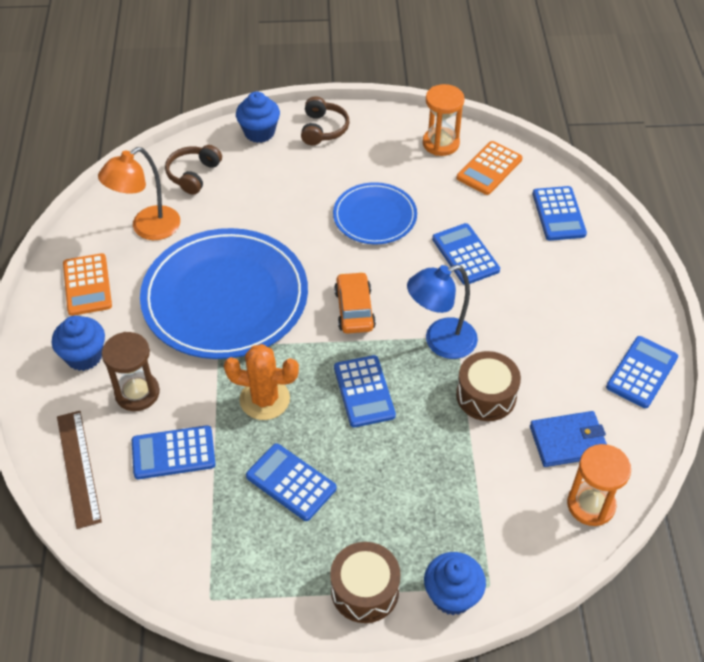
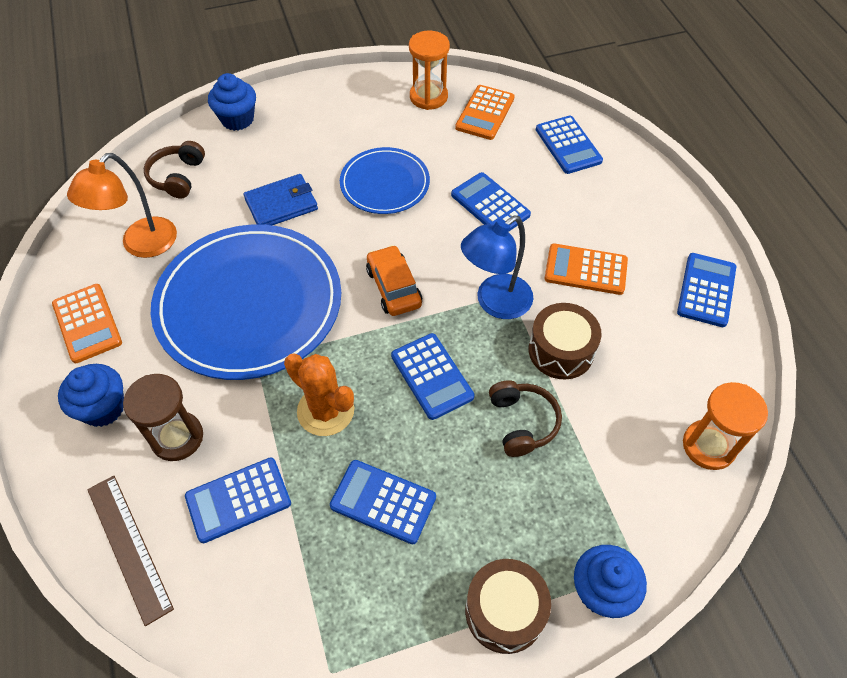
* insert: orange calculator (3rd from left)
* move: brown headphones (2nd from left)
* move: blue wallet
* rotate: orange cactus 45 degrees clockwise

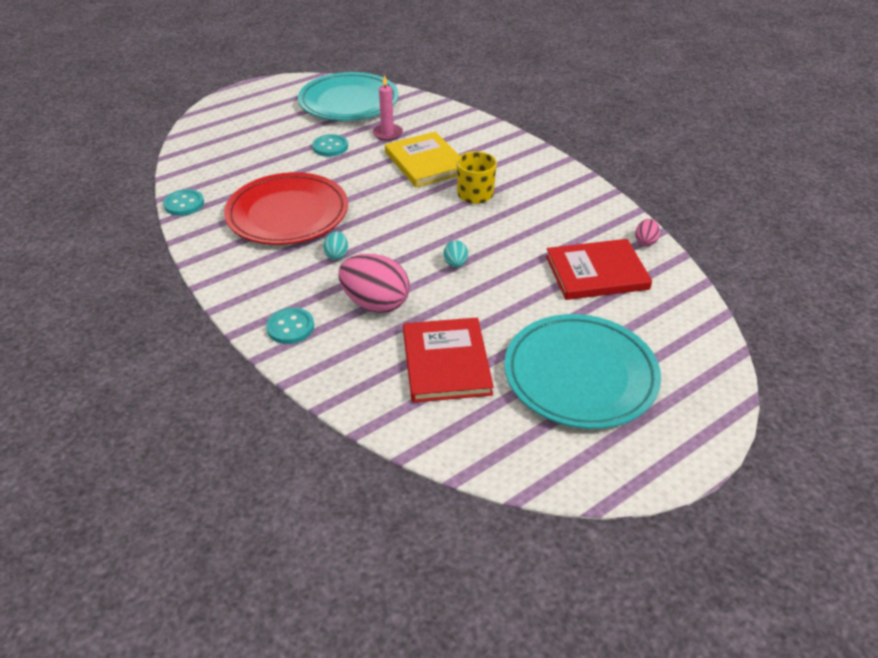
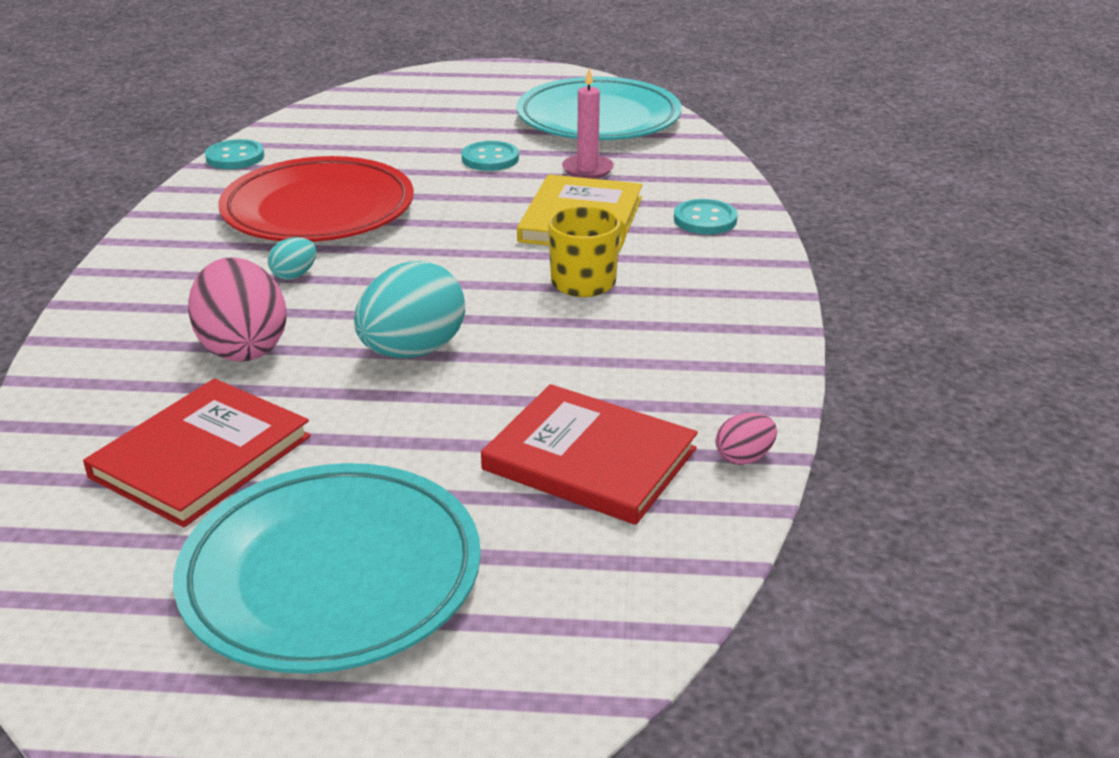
* move: turquoise button (2nd from left in the first image) to turquoise button (3rd from left)
* resize: turquoise egg (2nd from left) x2.12

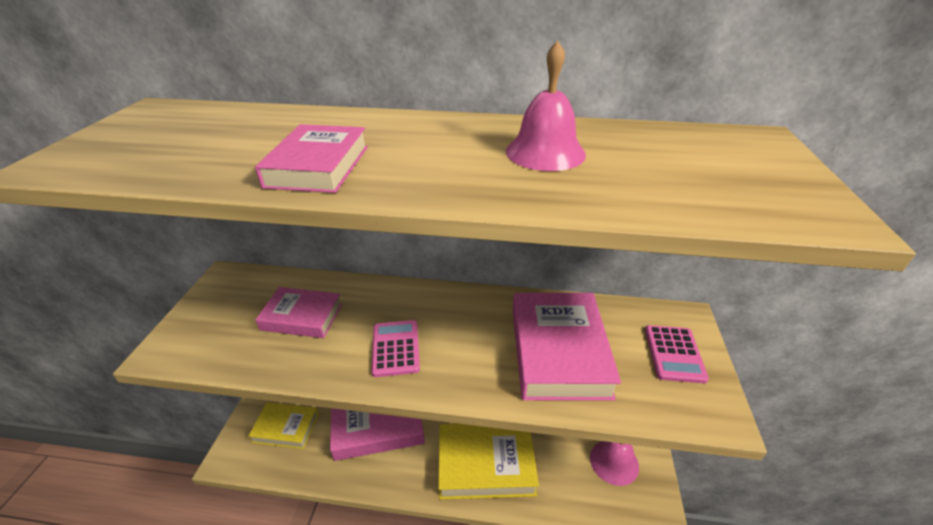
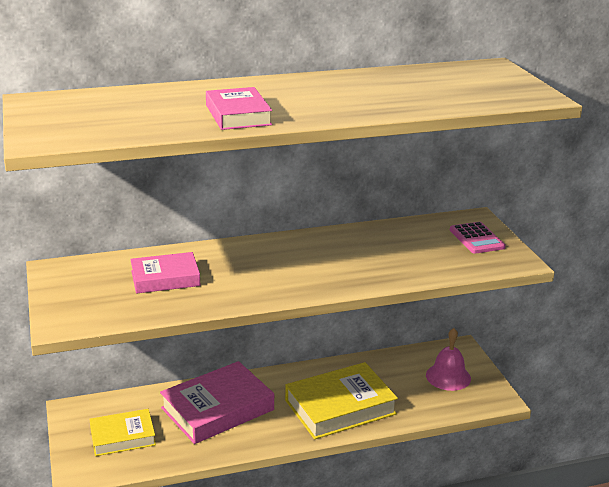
* delete: pink calculator (1st from left)
* delete: pink bell (1st from left)
* delete: pink book (4th from left)

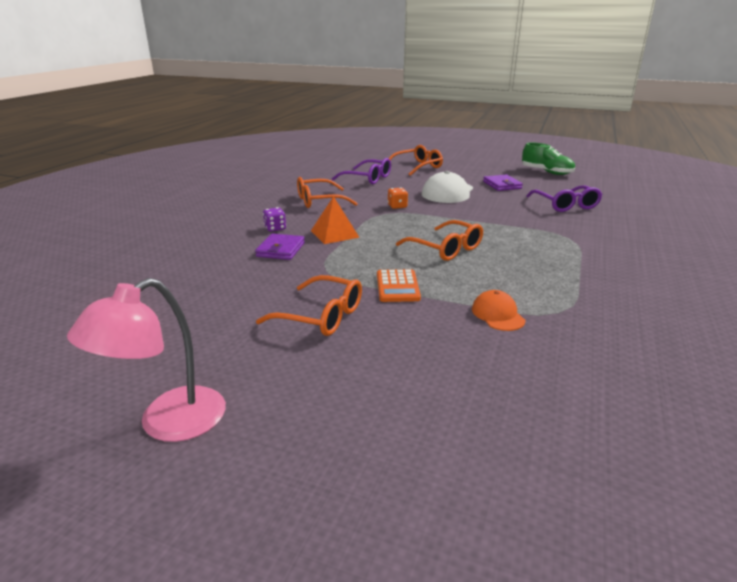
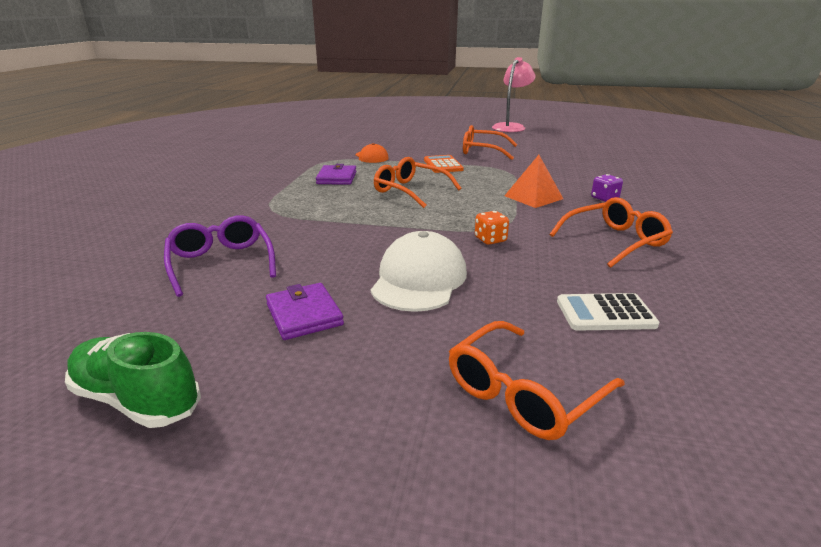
* move: purple wallet (1st from left in the first image) to purple wallet (2nd from left)
* replace: purple glasses (1st from left) to white calculator

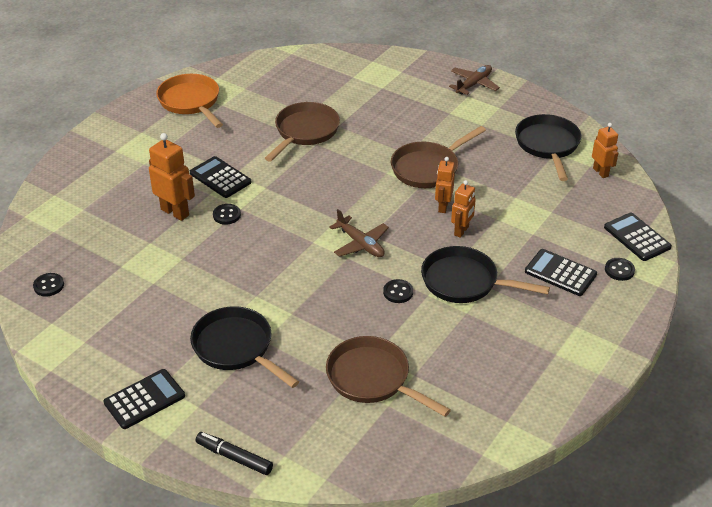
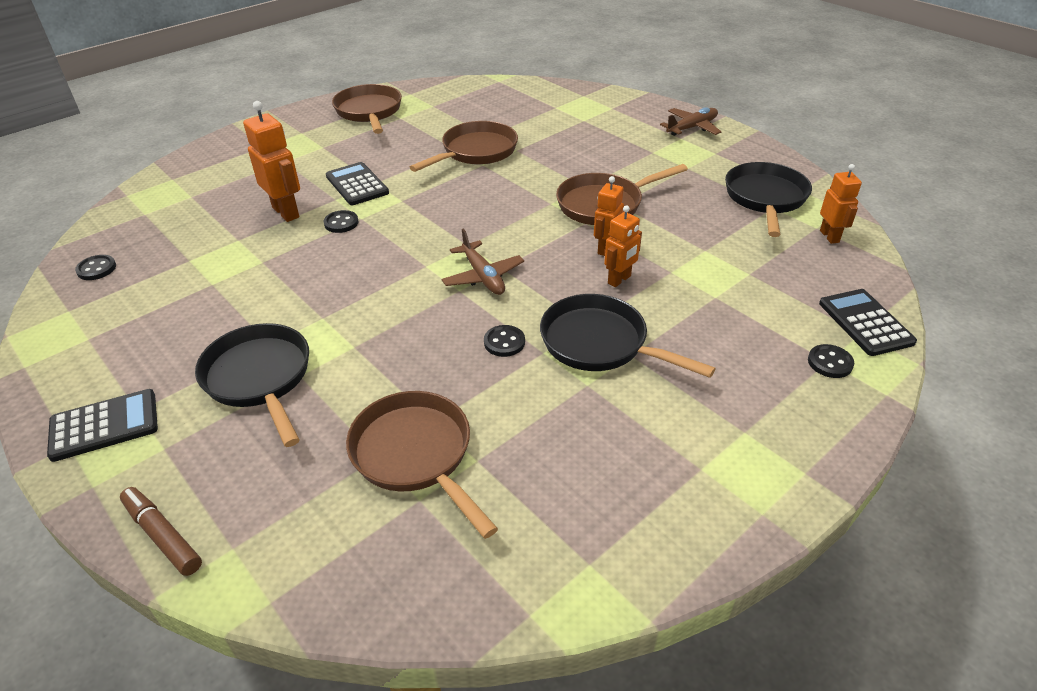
* delete: black calculator (3rd from left)
* recolor: orange pan to brown pan (1st from left)
* recolor: black marker to brown marker

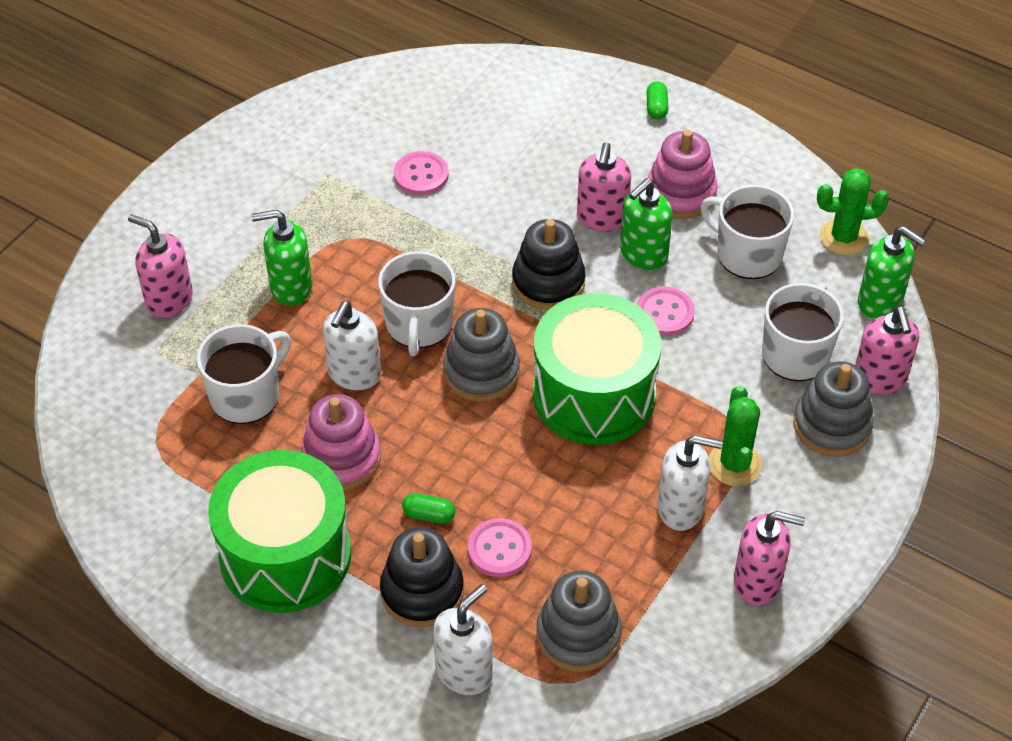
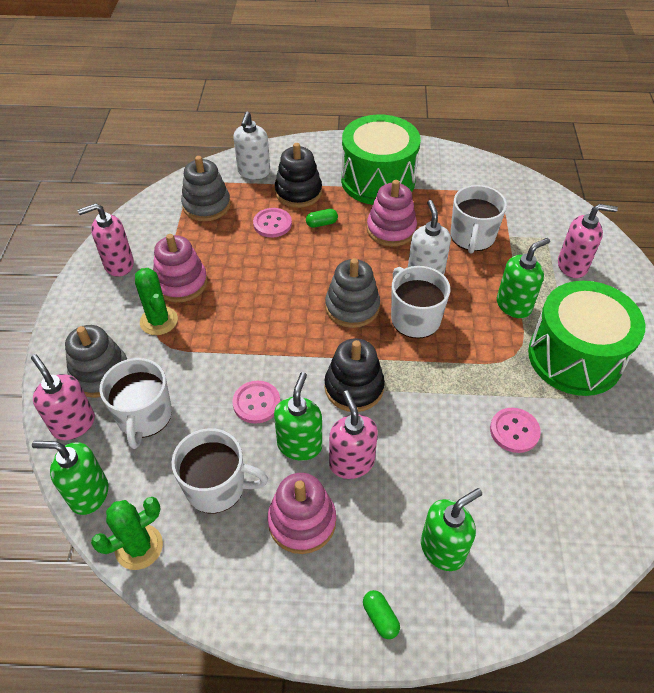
* insert: green soap dispenser (3rd from left)
* move: green drum (2nd from left)
* replace: white soap dispenser (3rd from left) to pink stacking toy (1st from left)

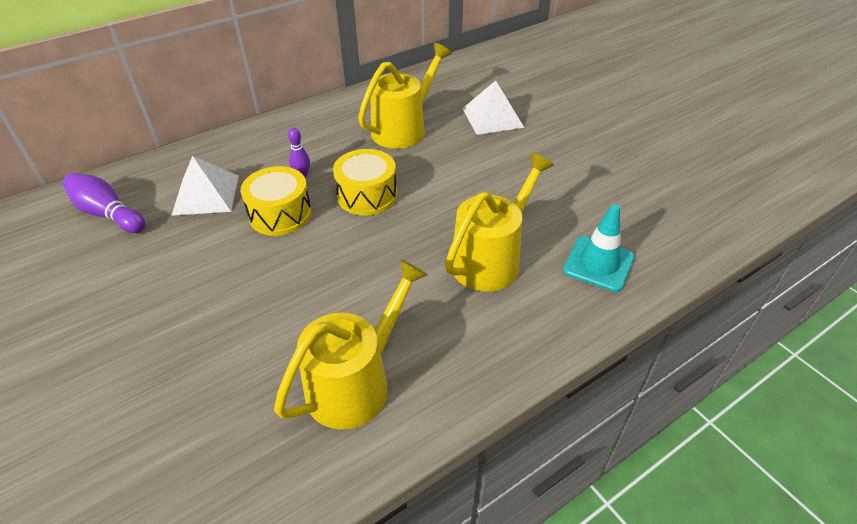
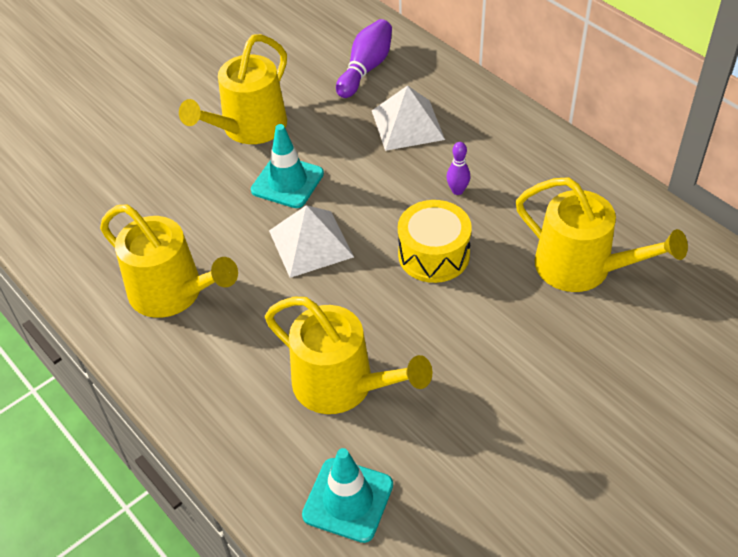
* delete: yellow drum (1st from left)
* insert: yellow watering can (2nd from left)
* insert: turquoise traffic cone (1st from left)
* move: white pyramid (2nd from left in the first image) to white pyramid (1st from left)

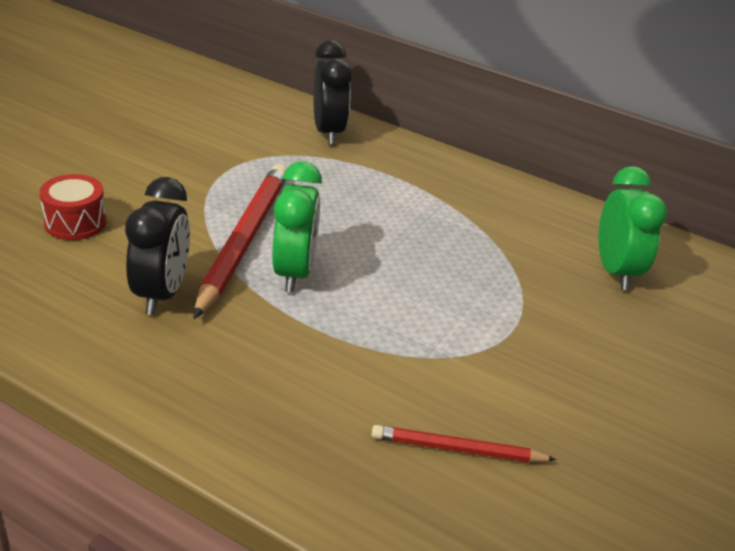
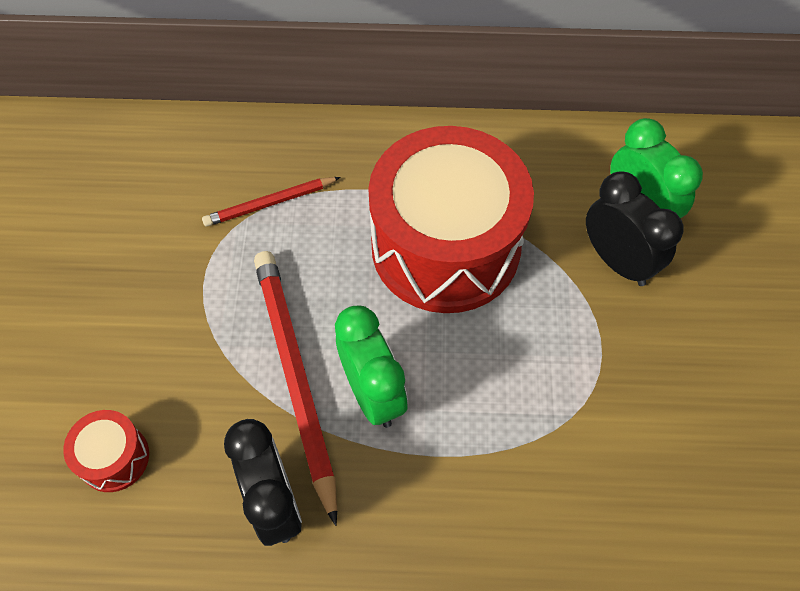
* insert: red drum (2nd from left)
* move: black clock (2nd from left)
* move: red pencil (2nd from left in the first image) to red pencil (1st from left)

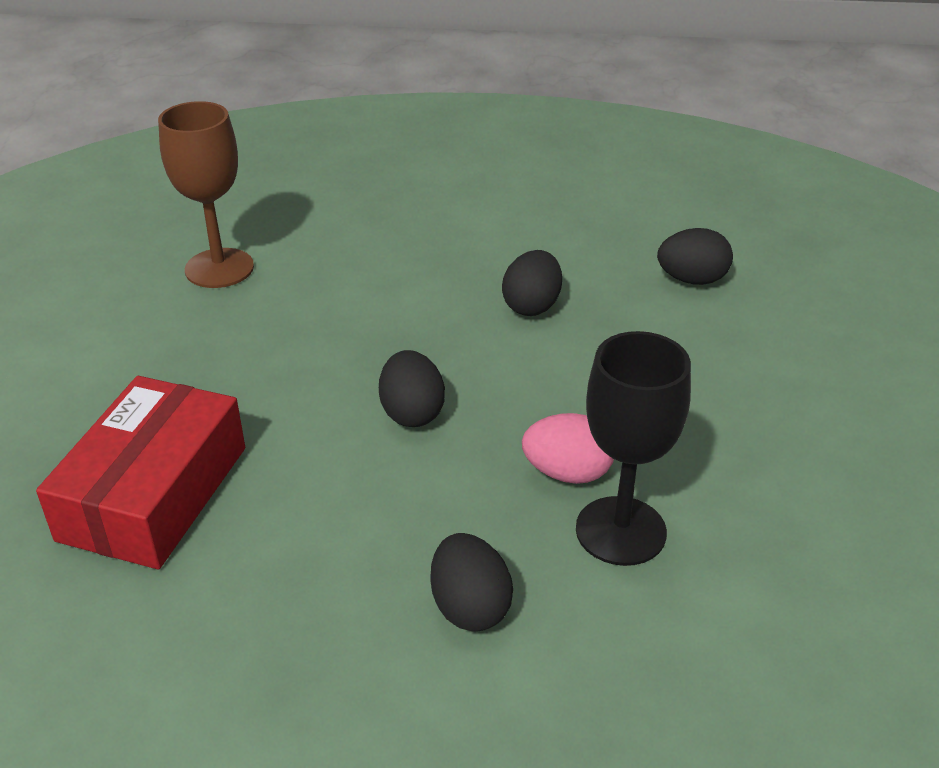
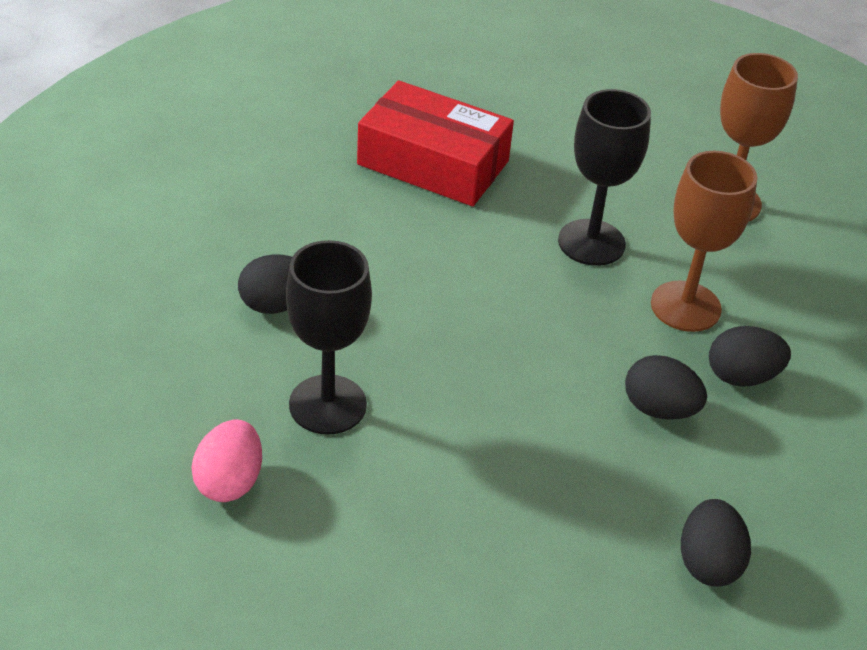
* insert: black goblet (2nd from left)
* insert: brown goblet (1st from left)
* move: black egg (1st from left in the first image) to black egg (4th from left)
* move: pink egg

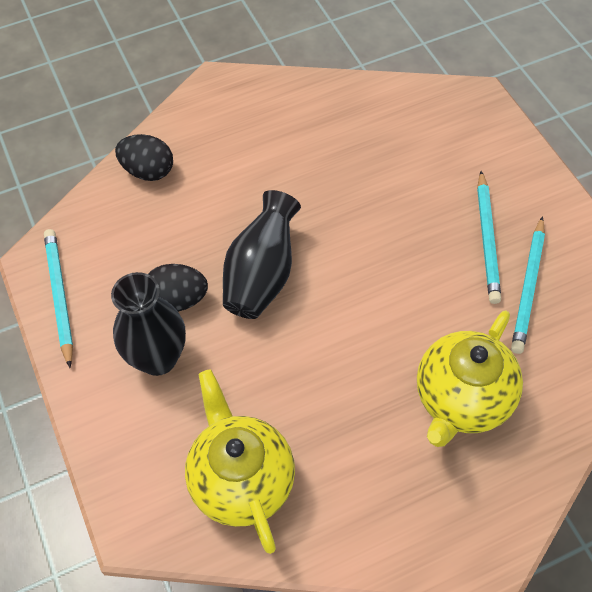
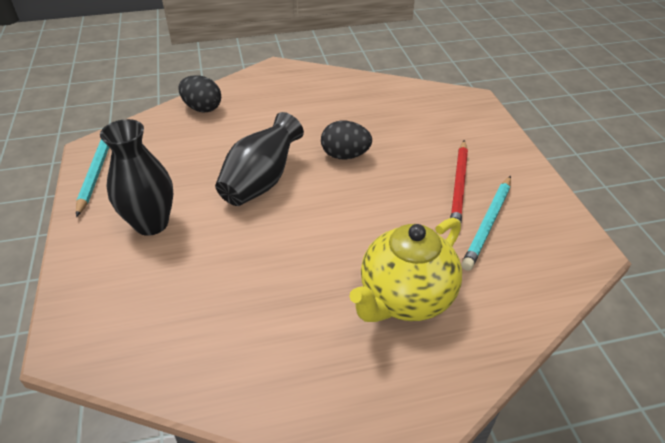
* delete: yellow teapot (1st from left)
* move: black egg (2nd from left)
* recolor: turquoise pencil (2nd from left) to red pencil

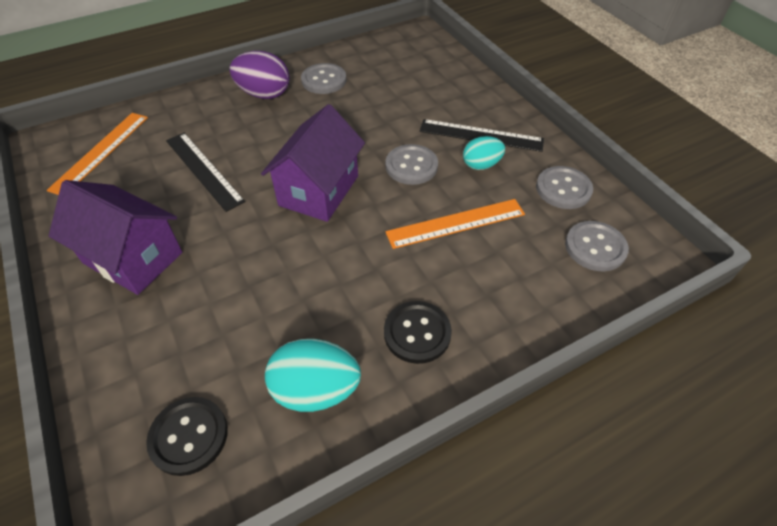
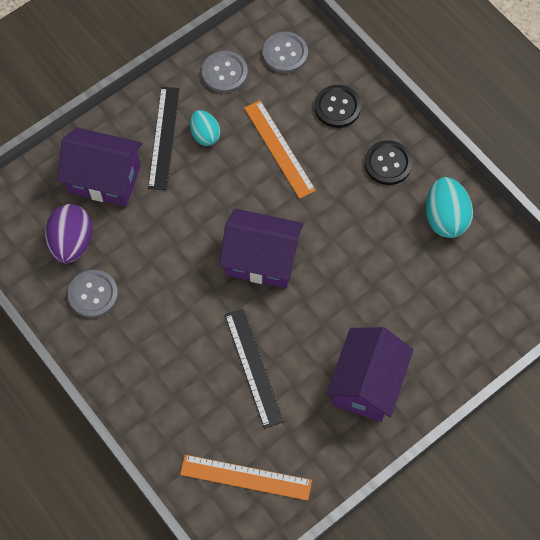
* delete: grey button (2nd from left)
* insert: purple house (1st from left)
* move: black button (1st from left)
* move: purple egg
* rotate: black ruler (1st from left in the first image) 60 degrees counterclockwise

